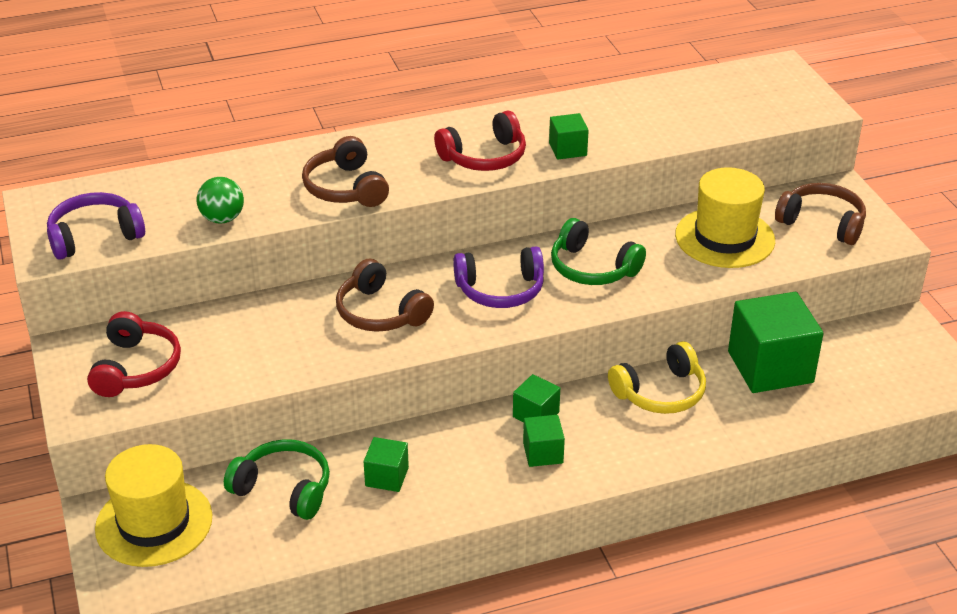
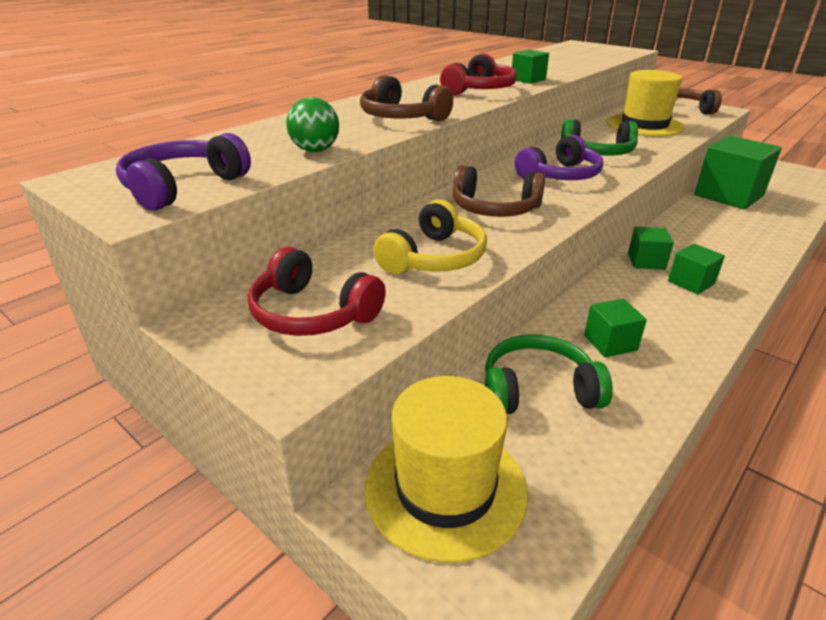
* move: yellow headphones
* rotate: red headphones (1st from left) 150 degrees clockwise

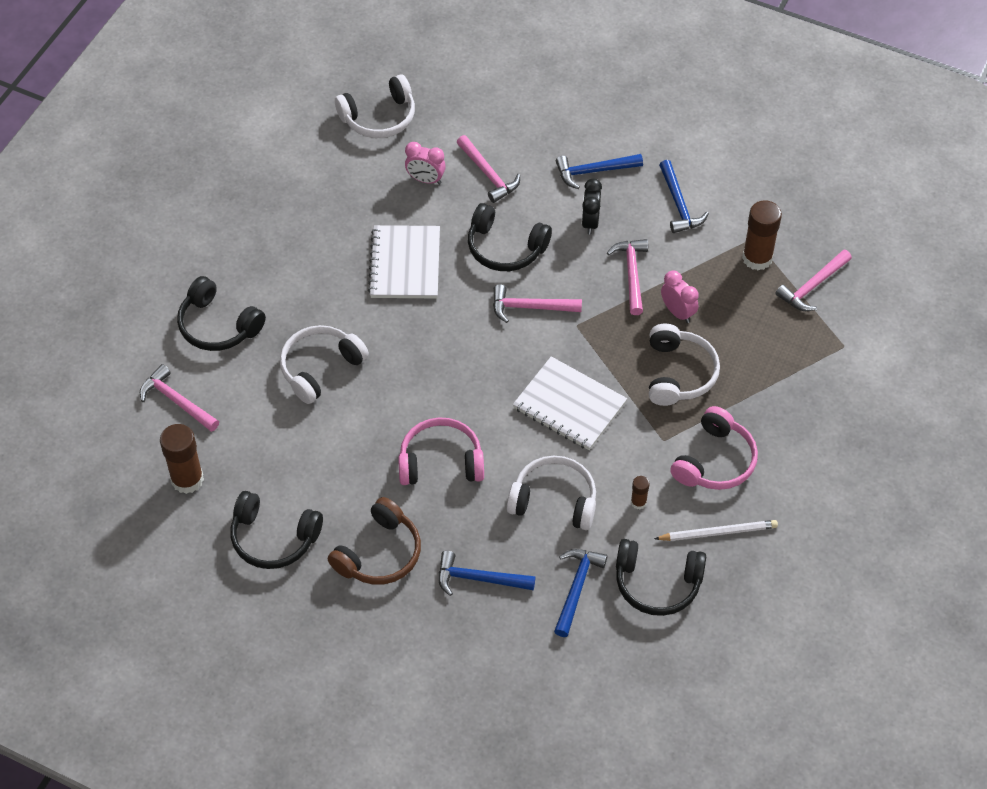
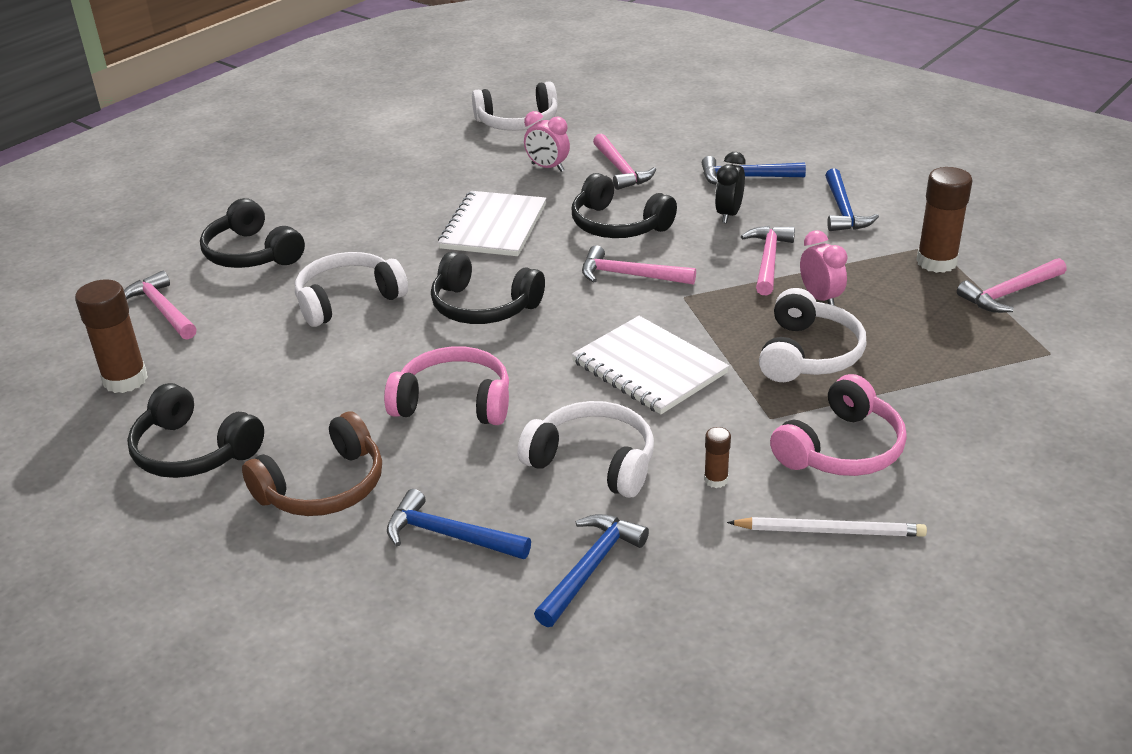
* move: black headphones (4th from left in the first image) to black headphones (3rd from left)

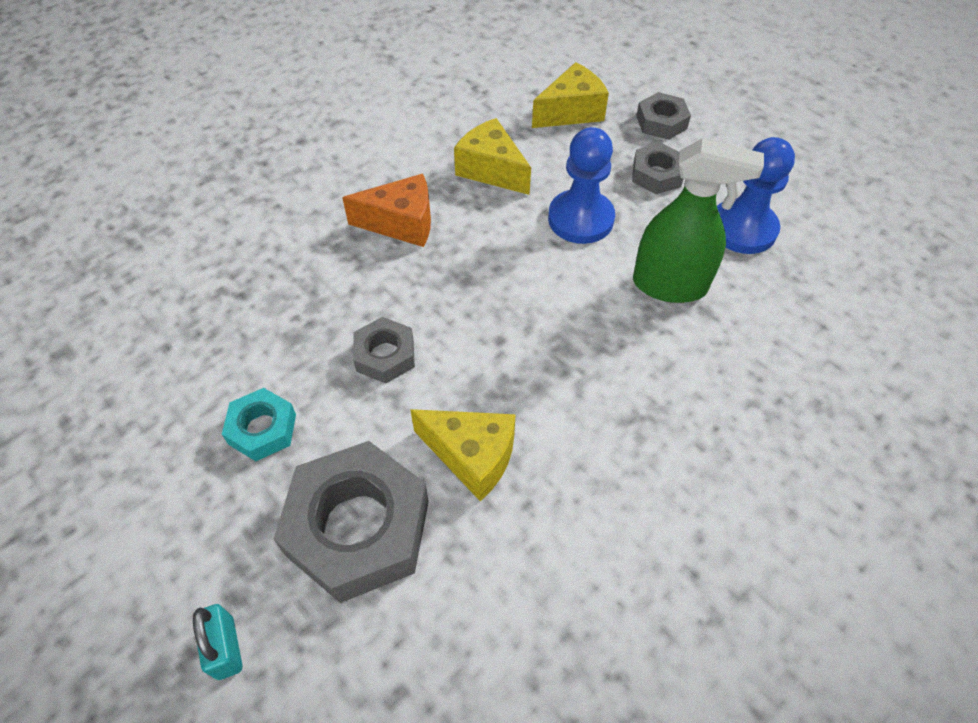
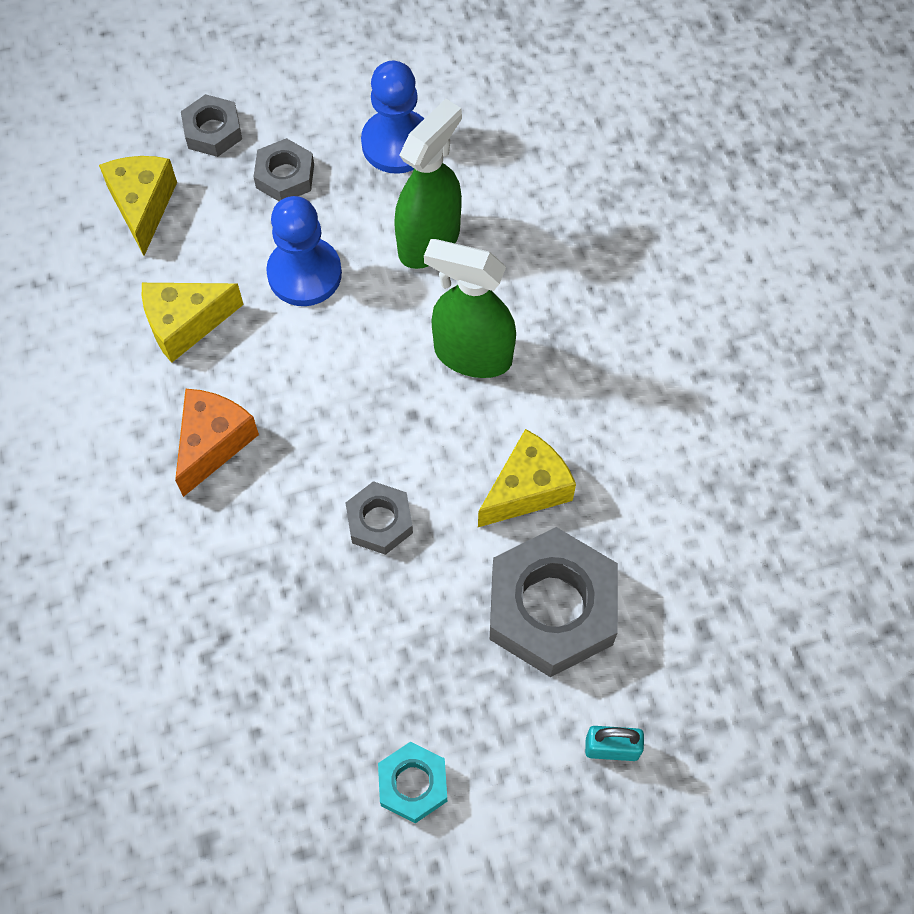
* insert: green spray bottle (2nd from left)
* move: turquoise nut

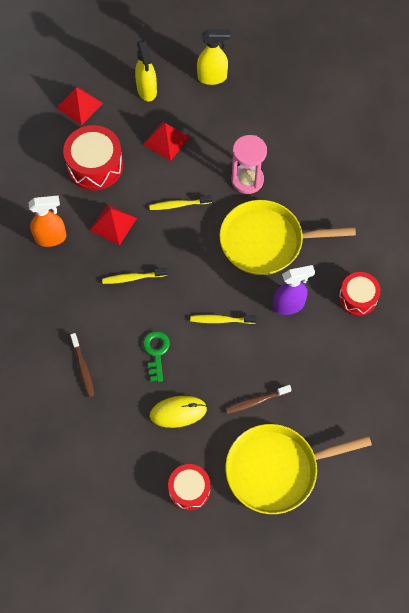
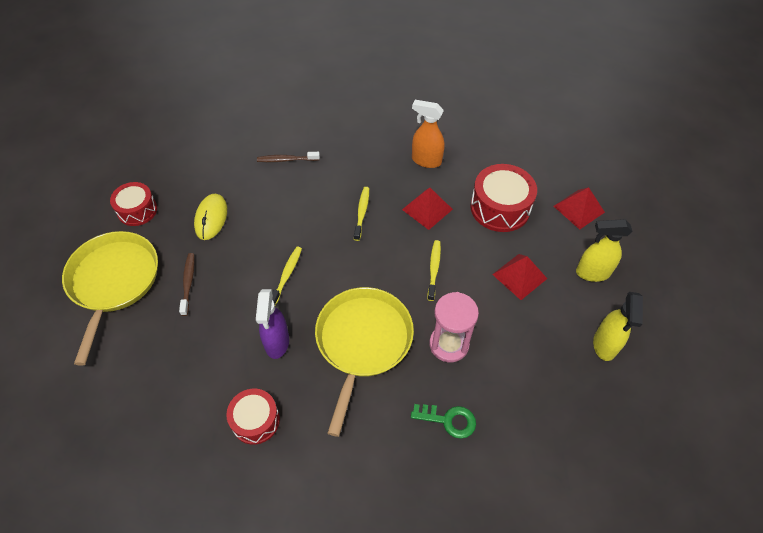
* move: green key
* rotate: orange spray bottle 105 degrees clockwise

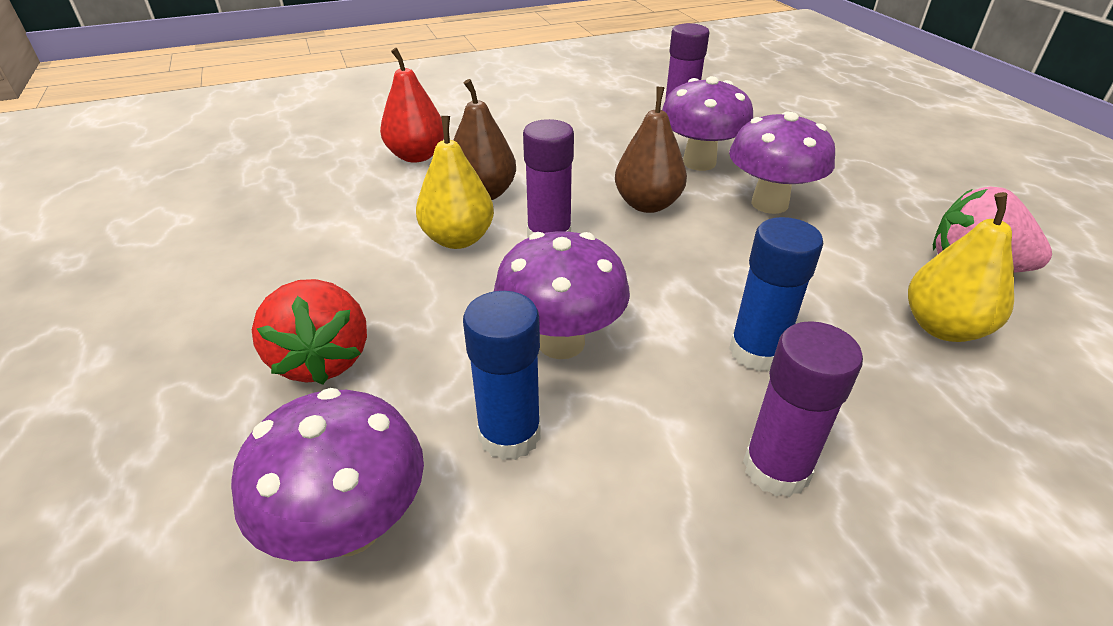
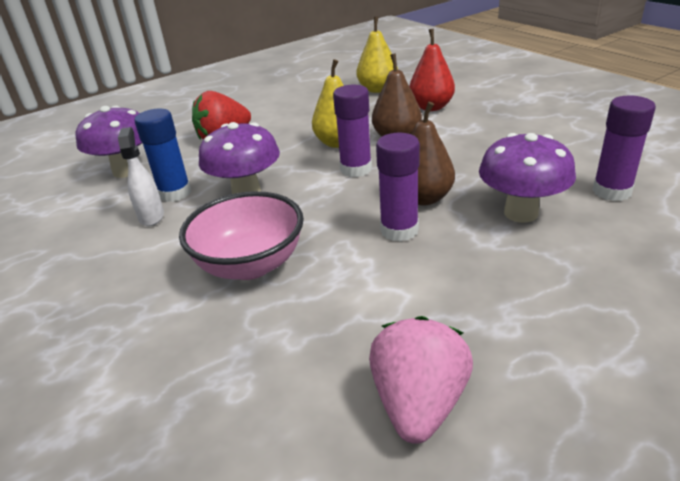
* delete: purple mushroom (4th from left)
* insert: white spray bottle
* move: purple glue stick (3rd from left in the first image) to purple glue stick (2nd from left)
* move: yellow pear (2nd from left)
* replace: blue glue stick (2nd from left) to pink bowl

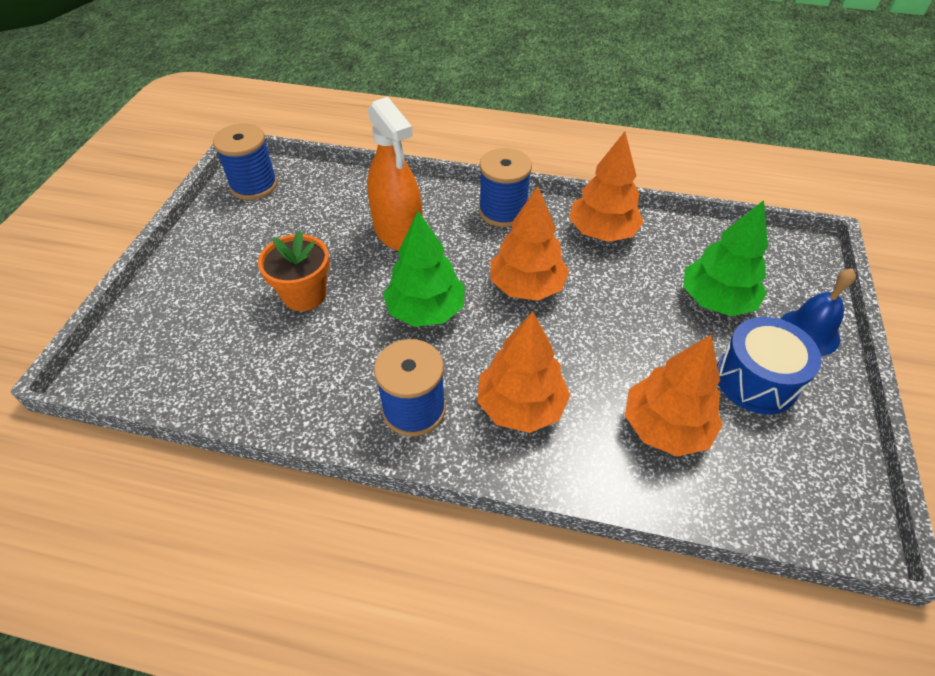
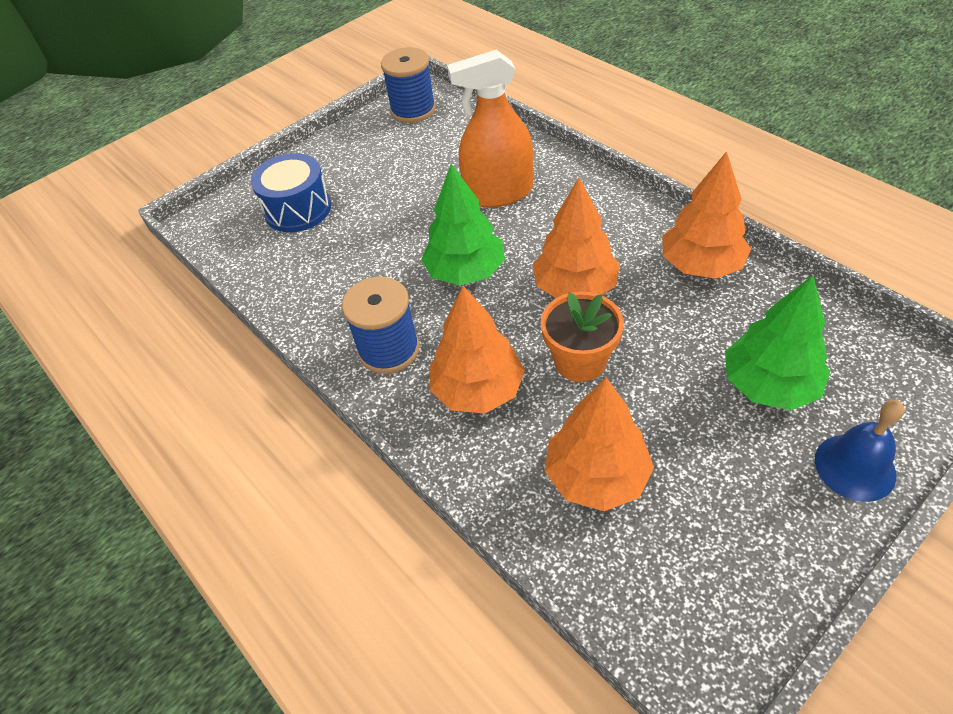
* delete: blue spool (3rd from left)
* move: orange flower pot
* move: blue drum
* rotate: orange spray bottle 75 degrees clockwise

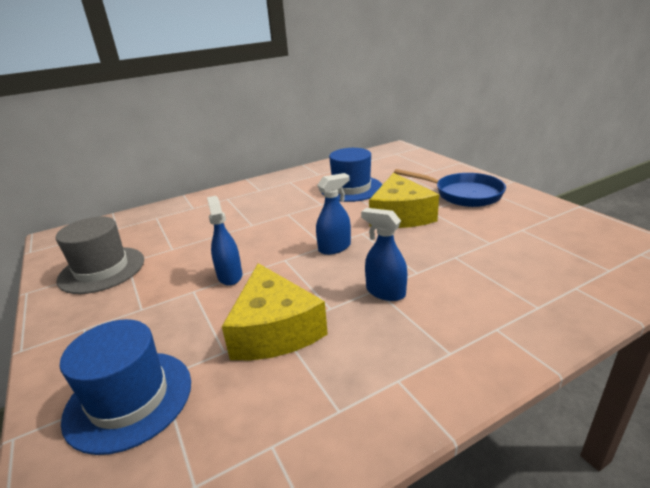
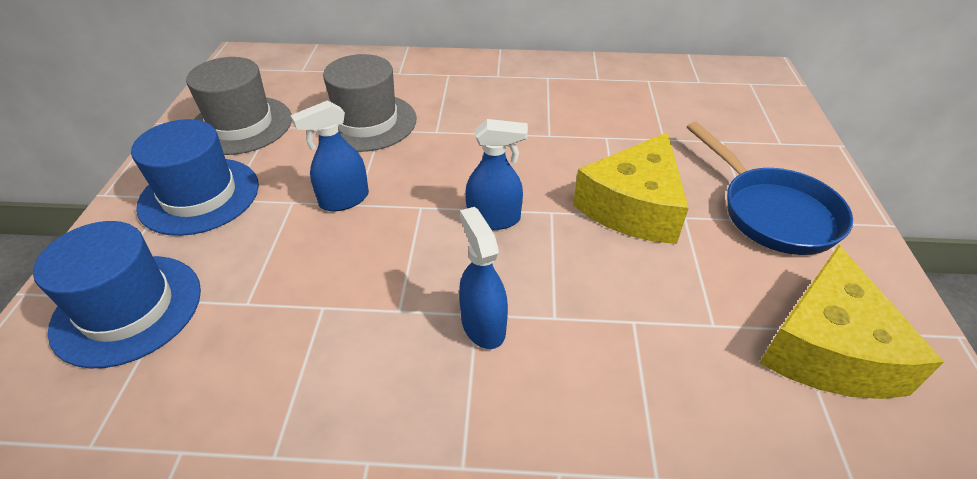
* insert: grey hat (2nd from left)
* move: yellow cheese (1st from left in the first image) to yellow cheese (2nd from left)
* move: blue hat (2nd from left)
* rotate: blue spray bottle (1st from left) 135 degrees counterclockwise

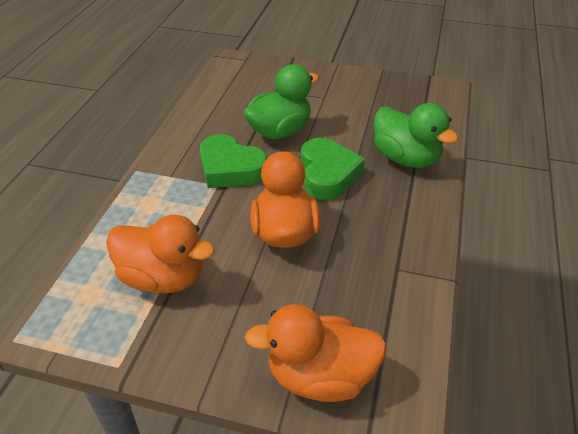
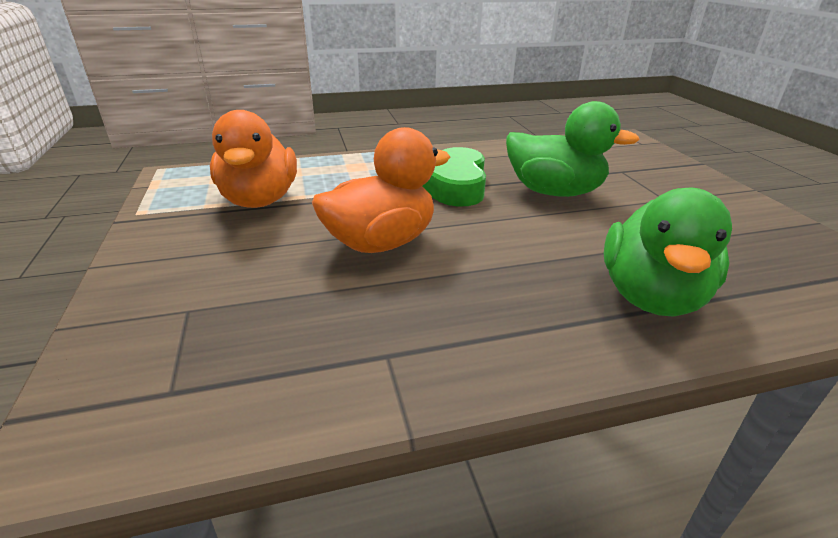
* delete: orange duck (3rd from left)
* delete: green heart (2nd from left)

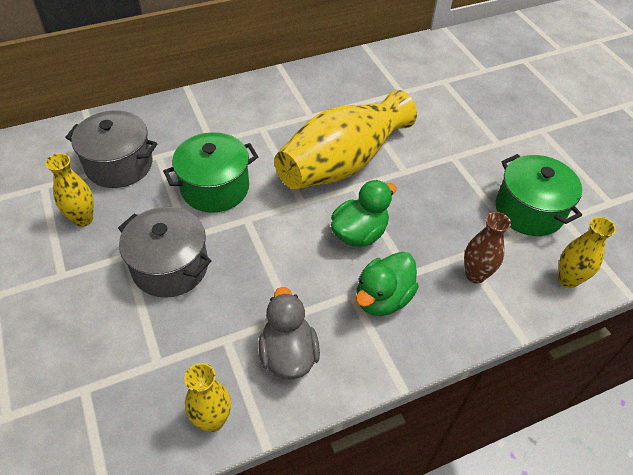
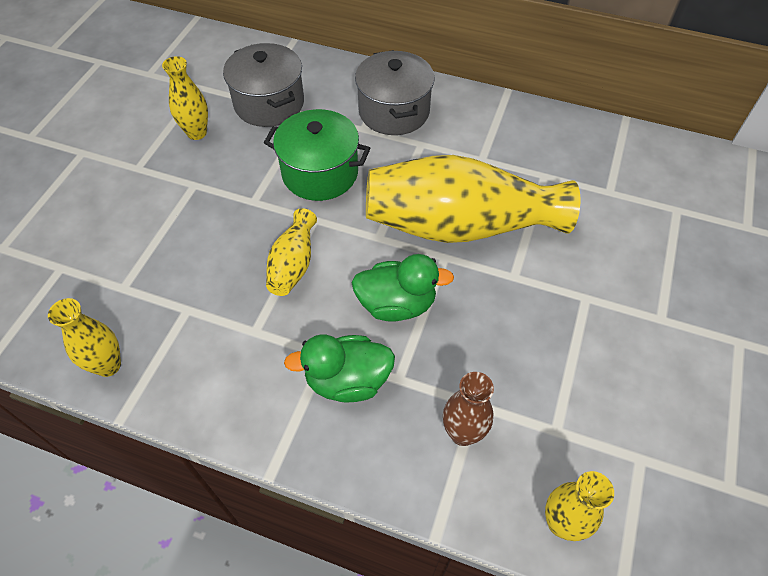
* delete: grey duck
* delete: green pot (2nd from left)
* insert: yellow vase (3rd from left)
* move: grey pot (2nd from left)

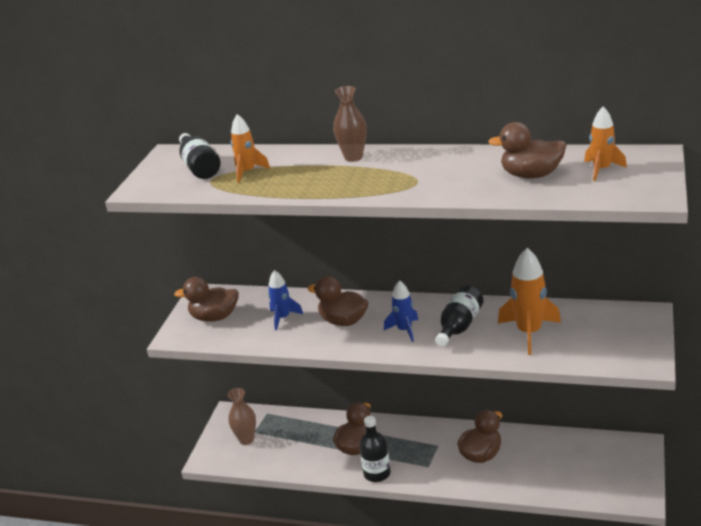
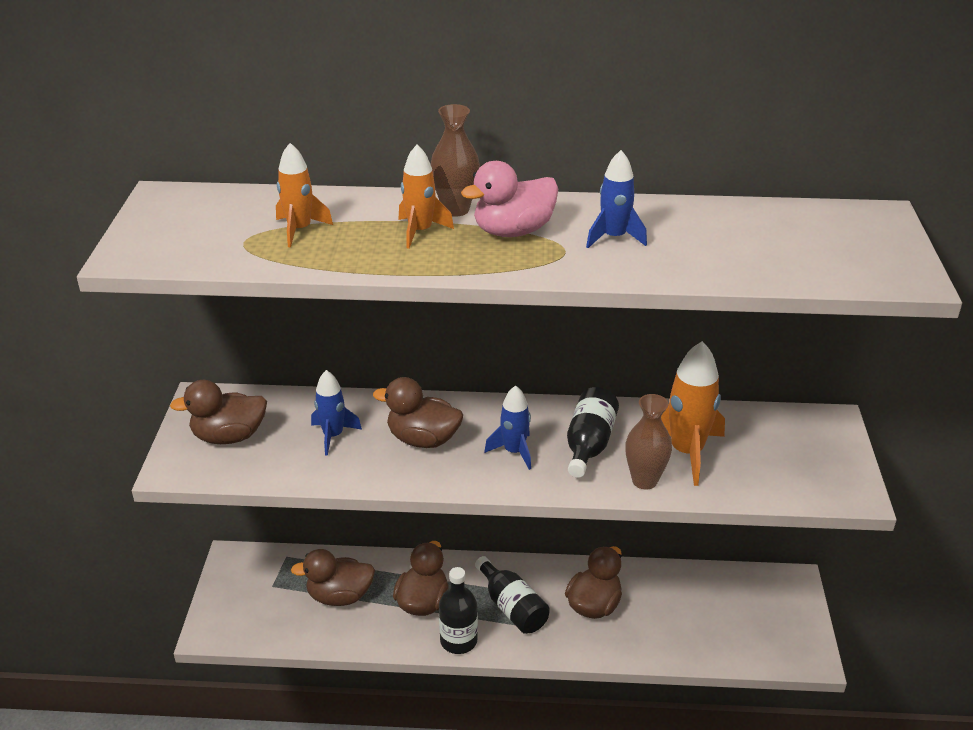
* insert: pink duck
* insert: blue rocket (3rd from left)
* move: black bottle (1st from left in the first image) to black bottle (2nd from left)
* move: brown vase (1st from left in the first image) to brown vase (2nd from left)
* move: brown duck (5th from left in the first image) to brown duck (2nd from left)
* move: orange rocket (3rd from left in the first image) to orange rocket (2nd from left)

